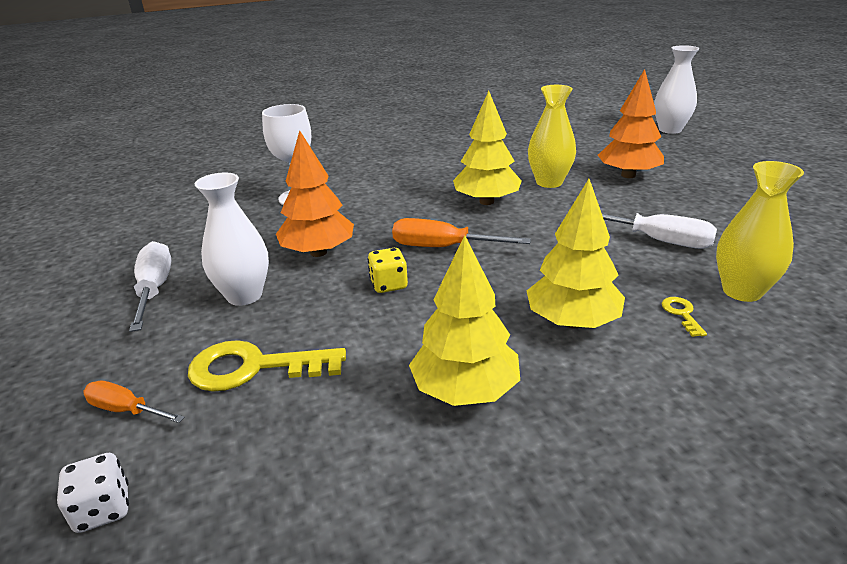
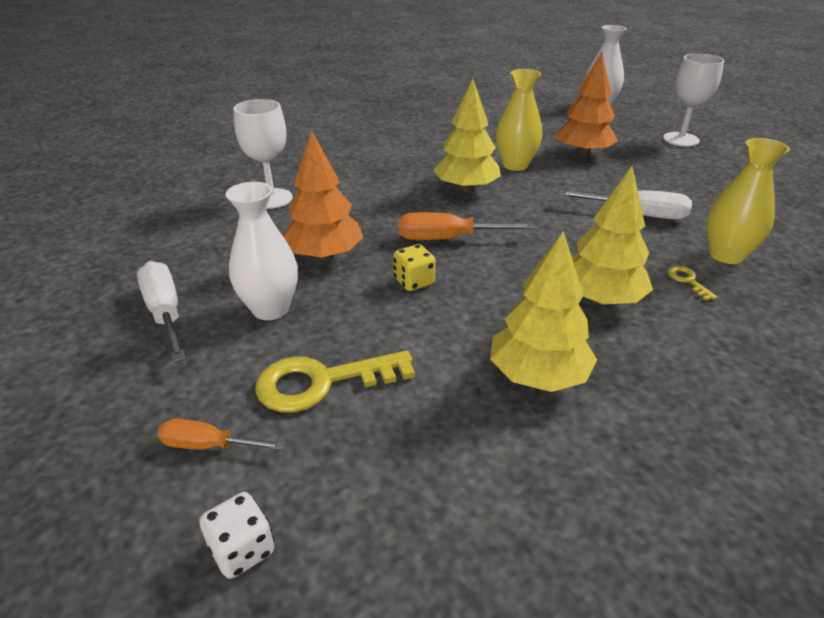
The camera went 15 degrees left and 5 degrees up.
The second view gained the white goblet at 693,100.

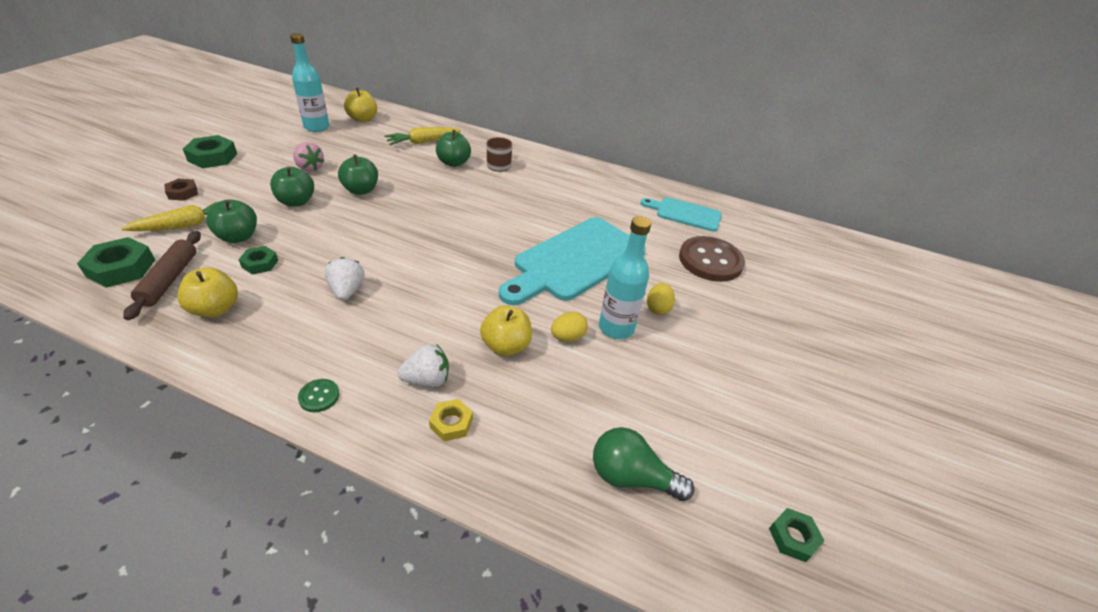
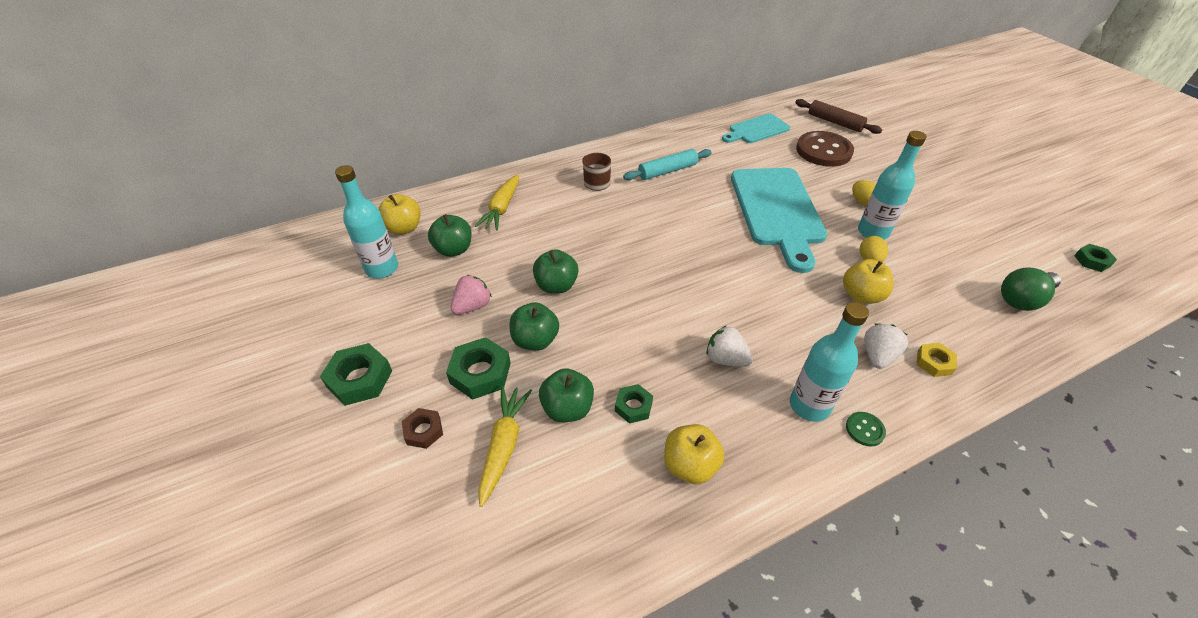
The camera went 45 degrees left and 5 degrees up.
The green apple ended up elsewhere, having gone from 453,148 to 450,235.
The pink strawberry at 308,157 ended up facing another way, 45 degrees counterclockwise from before.
The brown rolling pin ended up elsewhere, having gone from 162,275 to 838,116.
The green nut ended up elsewhere, having gone from 116,262 to 478,368.
The second view gained the turquoise rolling pin at 667,164.
The second view gained the turquoise bottle at 829,362.

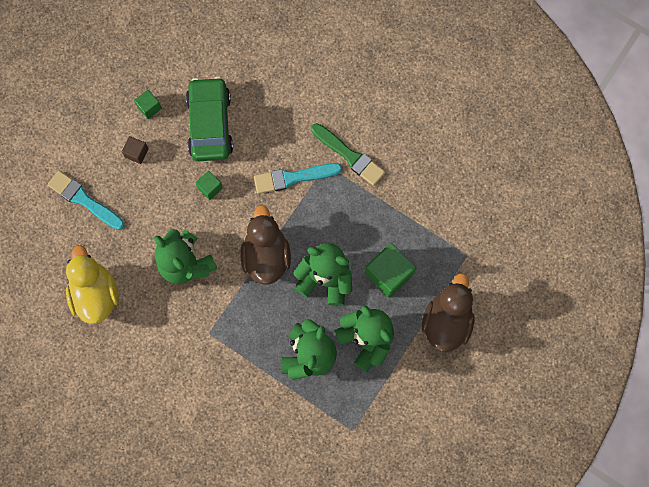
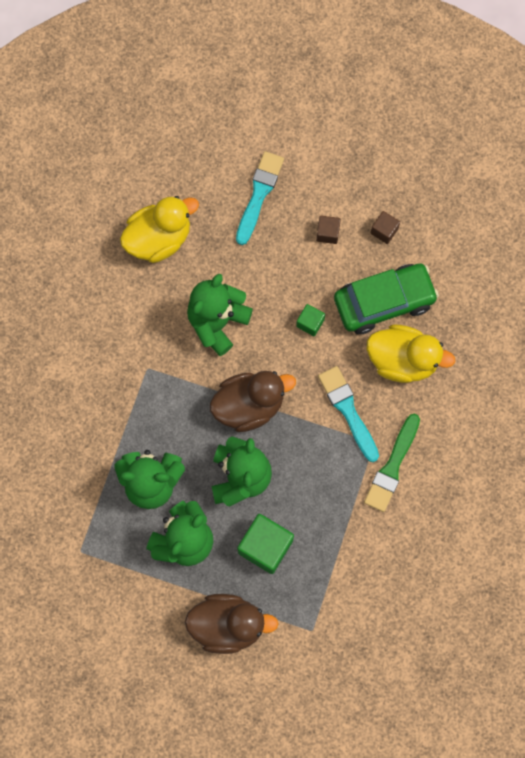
The camera went 75 degrees right and 0 degrees up.
What was the green cube at 148,104 turned into the brown cube at 385,227.
The second view gained the yellow duck at 411,354.

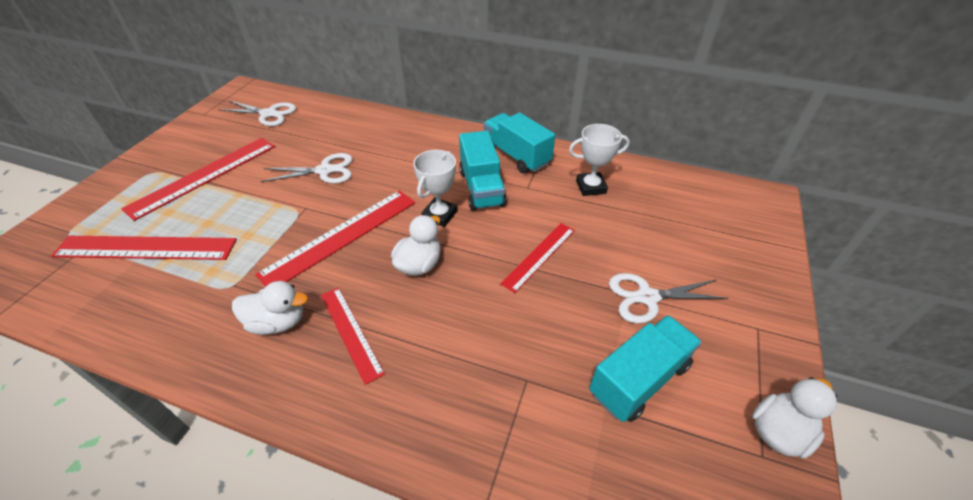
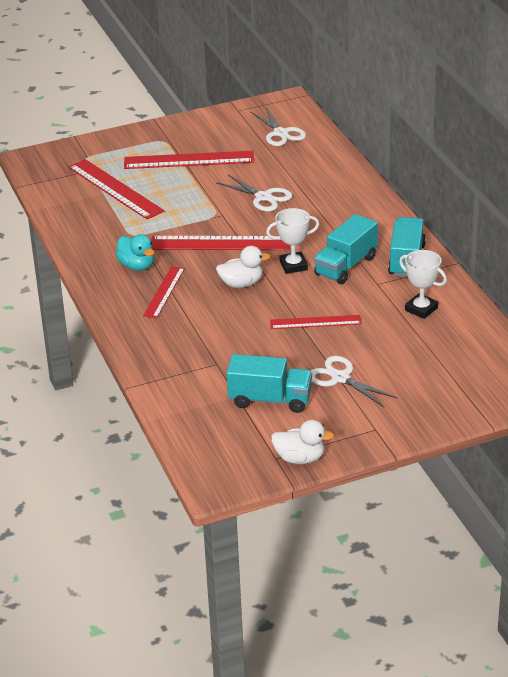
The camera went 50 degrees right and 10 degrees down.
What was the white duck at 270,308 turned into the turquoise duck at 135,252.

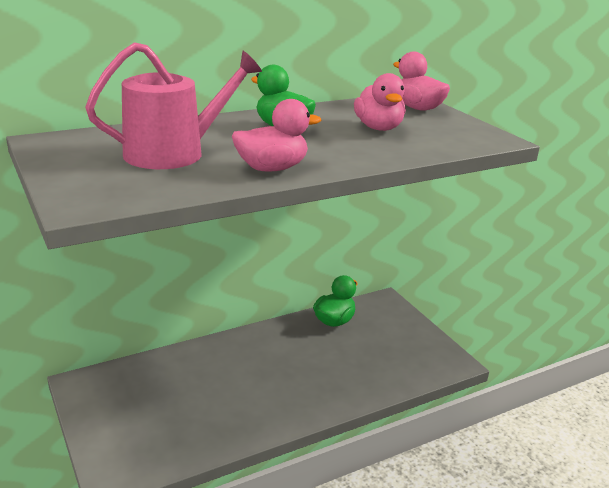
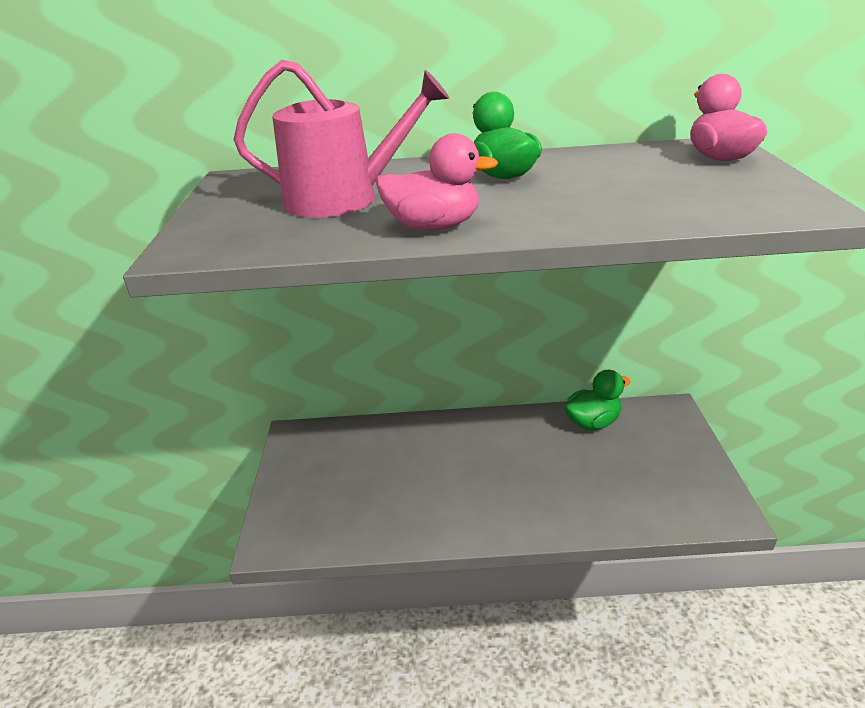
The camera went 30 degrees right and 5 degrees up.
The second view lost the pink duck at 380,102.

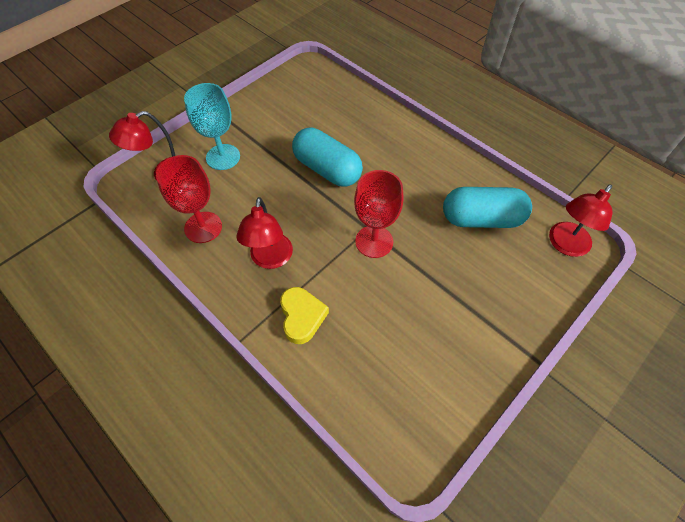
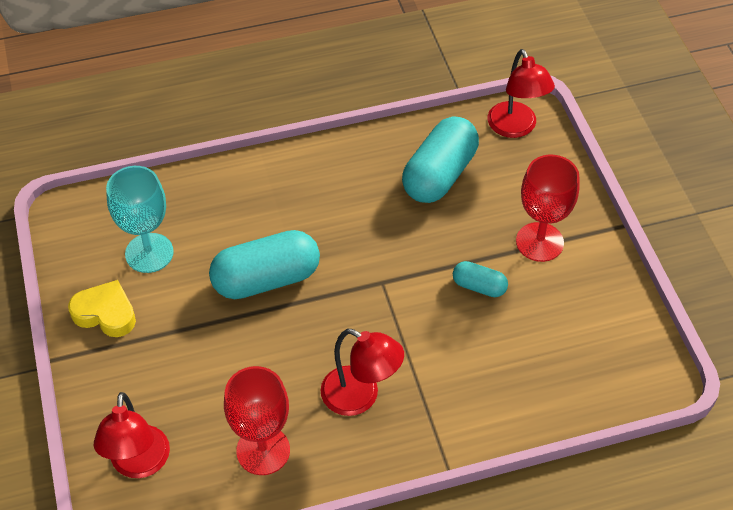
The camera went 60 degrees left and 5 degrees down.
The turquoise goblet ended up elsewhere, having gone from 212,126 to 140,219.
The red goblet ended up elsewhere, having gone from 379,214 to 548,208.
The yellow heart ended up elsewhere, having gone from 304,315 to 102,308.
The second view gained the turquoise capsule at 480,279.

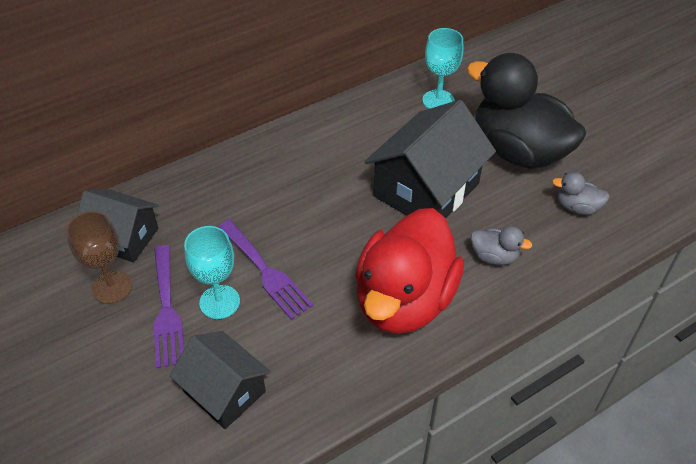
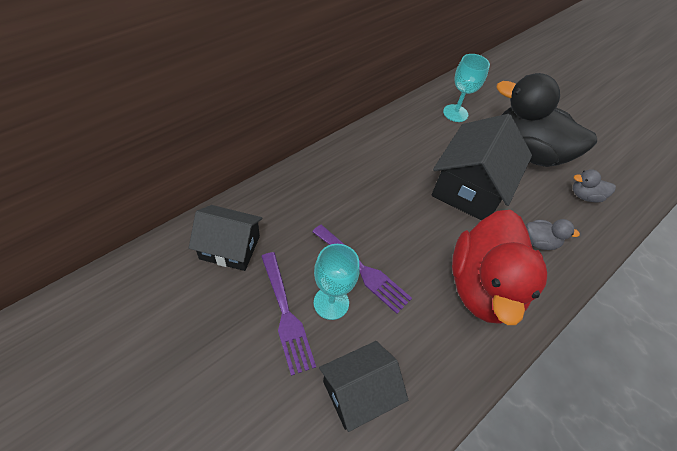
The camera went 15 degrees left and 5 degrees up.
The second view lost the brown goblet at 99,257.
The black house at 220,380 ended up facing another way, 60 degrees counterclockwise from before.

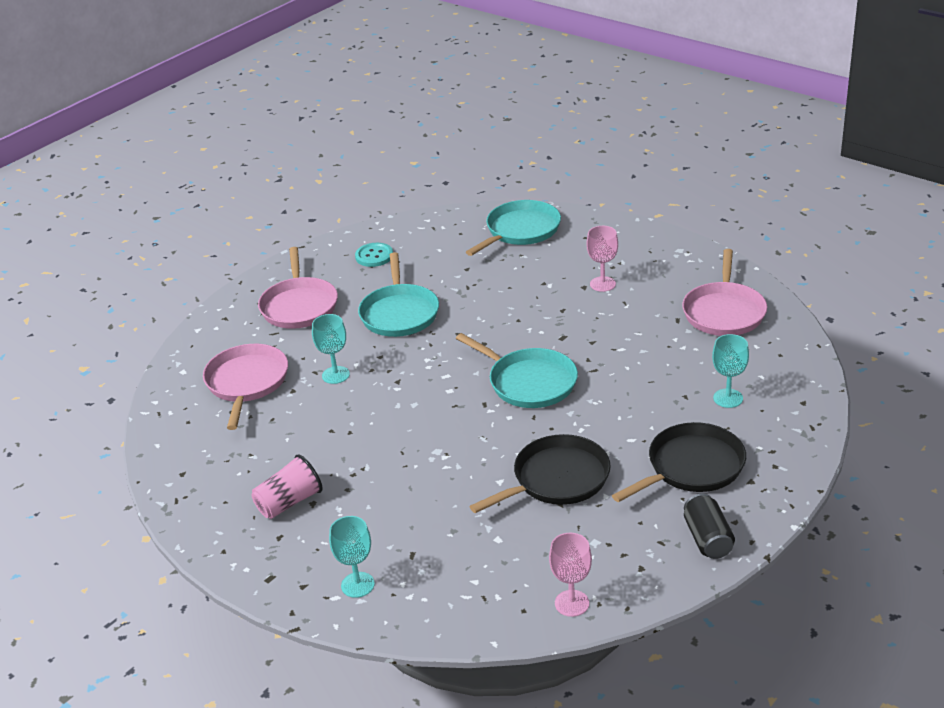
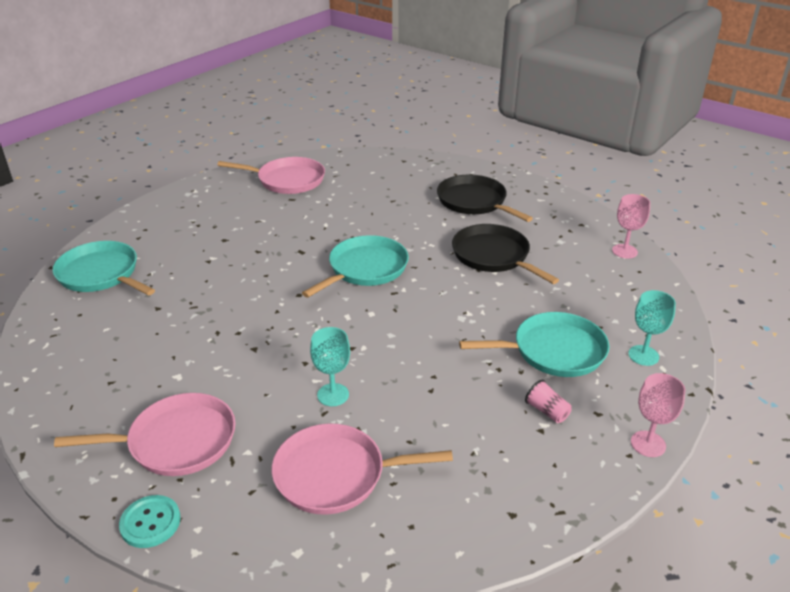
The camera went 95 degrees left and 0 degrees up.
The pink goblet ended up elsewhere, having gone from 602,259 to 658,415.
The turquoise button ended up elsewhere, having gone from 374,255 to 150,521.
The turquoise pan ended up elsewhere, having gone from 398,294 to 534,344.
The second view lost the turquoise goblet at 730,371.
The size of the pink cup at 287,486 changed by a factor of 0.63.
The second view lost the black can at 709,526.

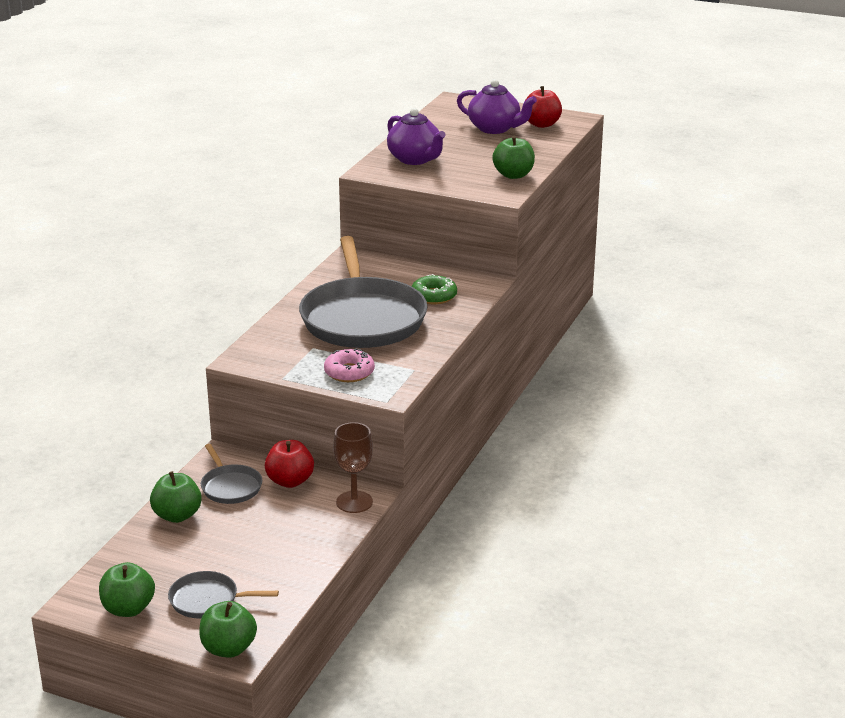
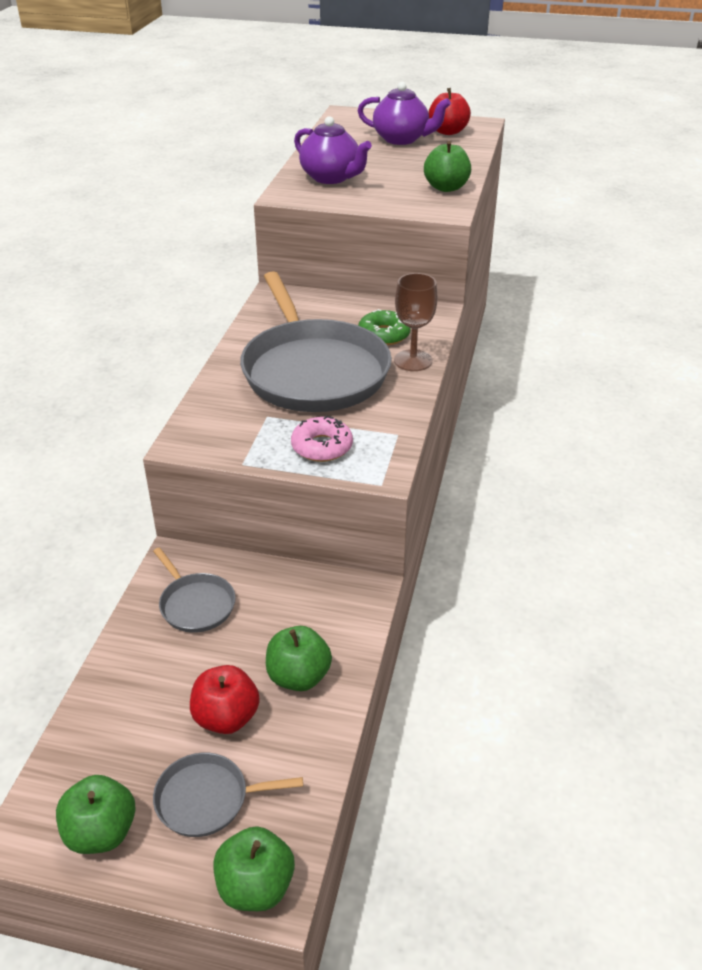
The camera went 10 degrees left and 10 degrees up.
The brown goblet ended up elsewhere, having gone from 353,467 to 416,322.
The red apple ended up elsewhere, having gone from 289,464 to 225,699.
The green apple ended up elsewhere, having gone from 176,497 to 299,658.

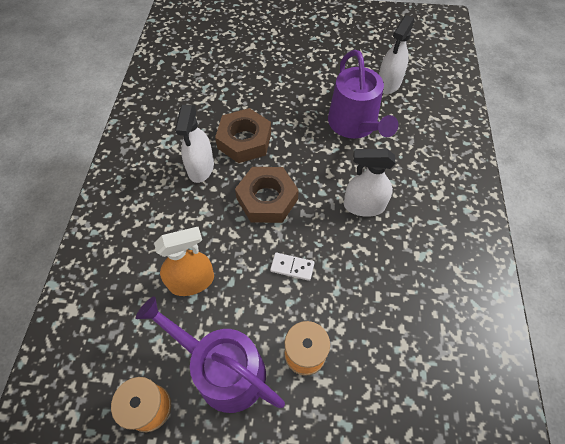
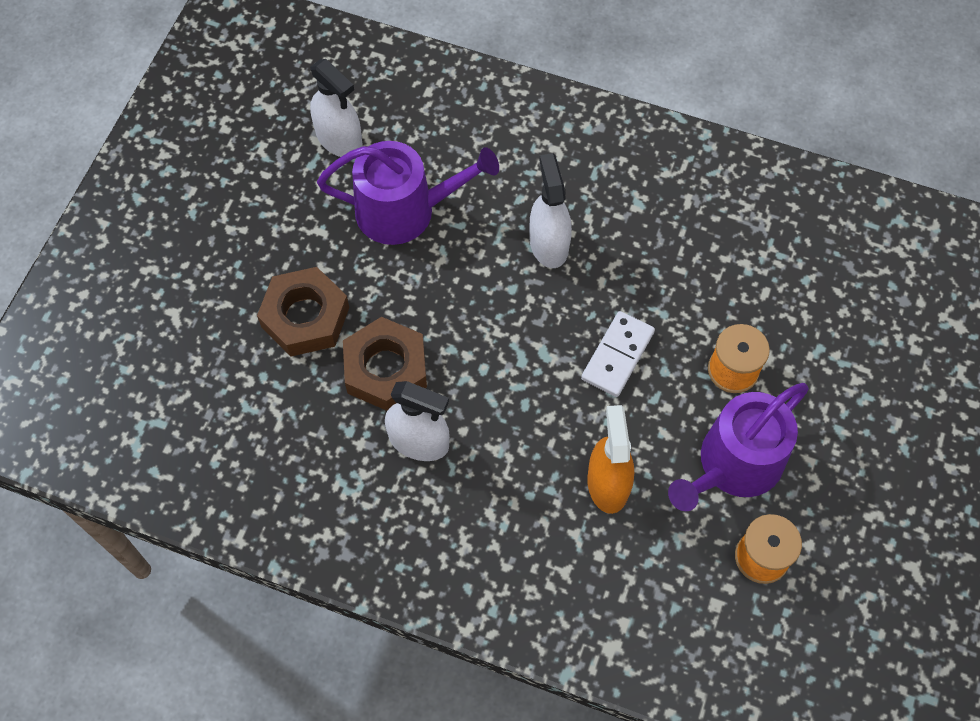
The camera went 75 degrees left and 5 degrees up.
The white spray bottle at 370,183 ended up facing another way, 150 degrees clockwise from before.
The brown nut ended up elsewhere, having gone from 267,195 to 303,312.
The size of the white domino at 292,266 changed by a factor of 1.51.

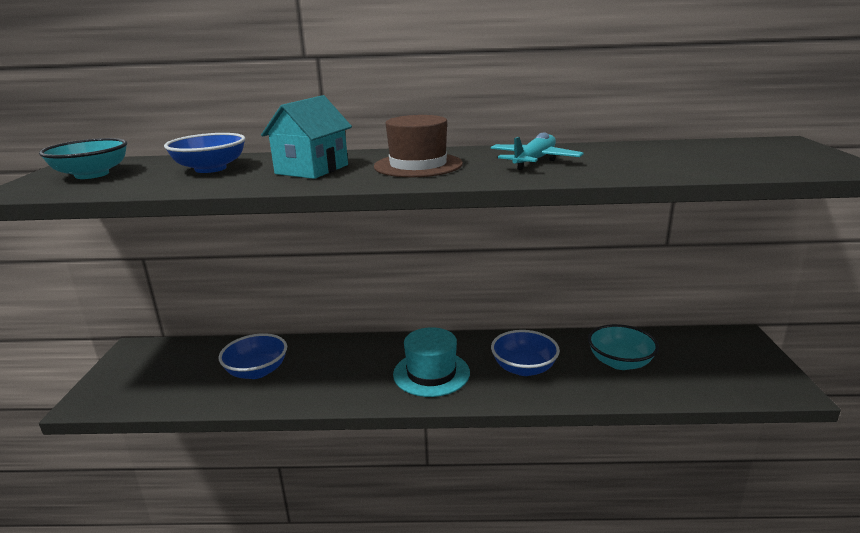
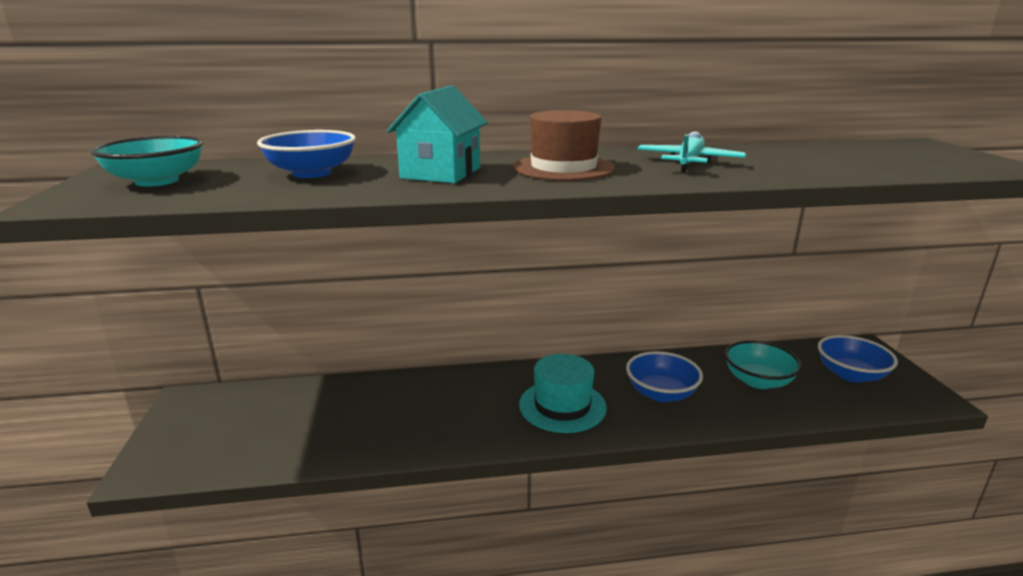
The camera went 10 degrees left and 0 degrees up.
The blue bowl ended up elsewhere, having gone from 253,356 to 858,359.

